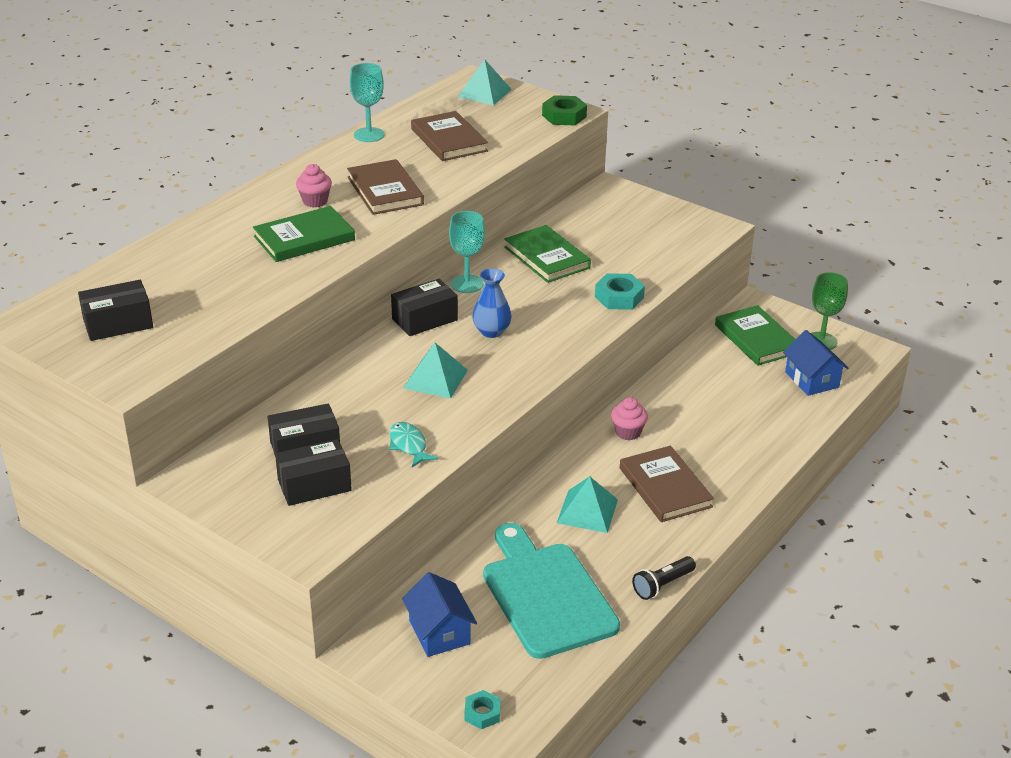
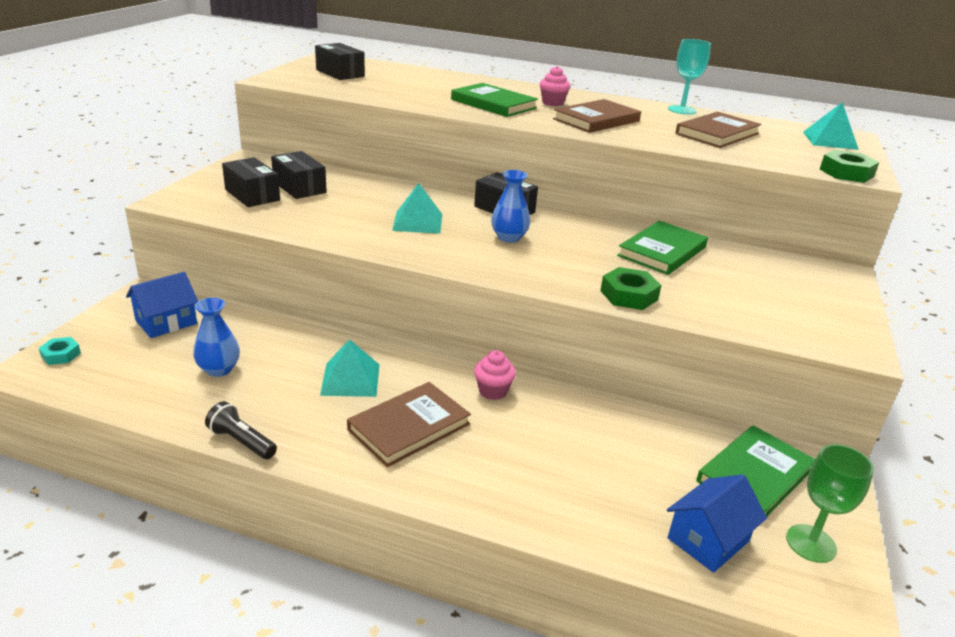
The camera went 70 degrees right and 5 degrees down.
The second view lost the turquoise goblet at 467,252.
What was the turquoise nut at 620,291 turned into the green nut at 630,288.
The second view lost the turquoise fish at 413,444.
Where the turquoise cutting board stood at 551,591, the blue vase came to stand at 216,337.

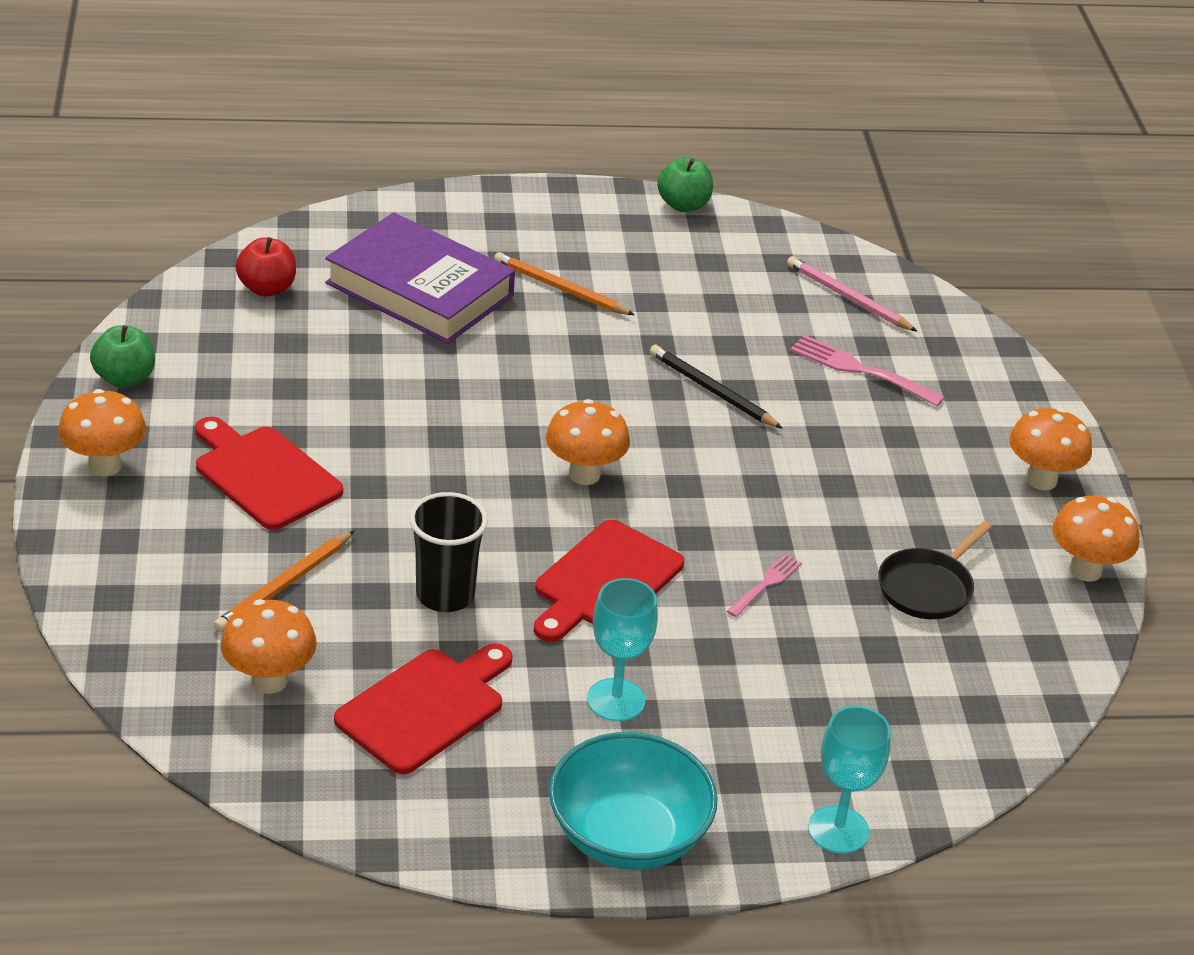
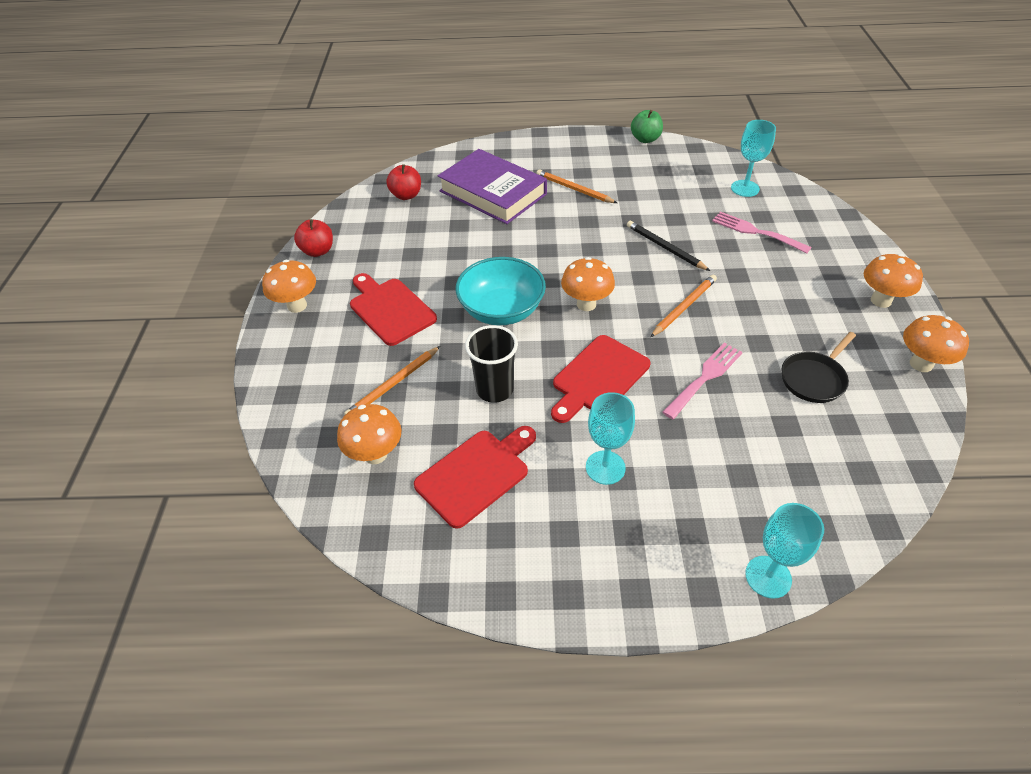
The camera went 10 degrees right and 10 degrees up.
Where the pink pencil stood at 852,294, the turquoise goblet came to stand at 753,158.
What was the green apple at 122,356 turned into the red apple at 313,238.
The size of the pink fork at 764,585 changed by a factor of 1.64.
The turquoise bowl ended up elsewhere, having gone from 633,801 to 500,291.
The second view gained the orange pencil at 683,306.

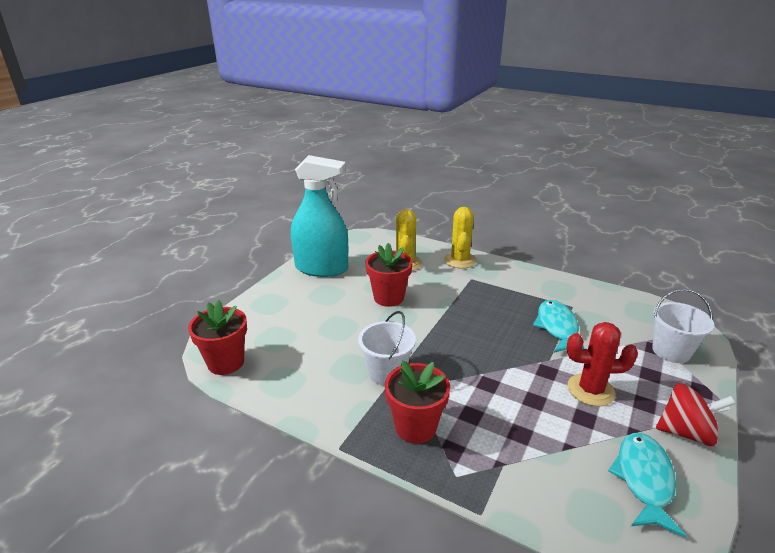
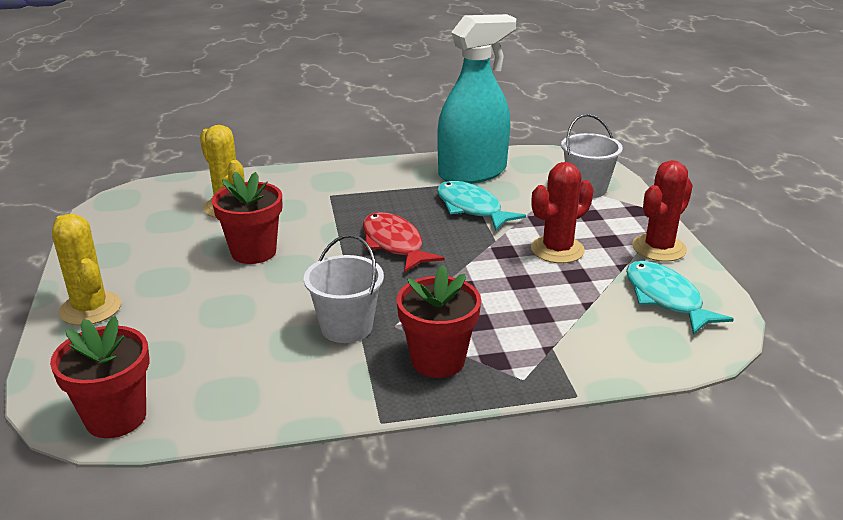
The camera went 40 degrees left and 0 degrees up.
The turquoise spray bottle ended up elsewhere, having gone from 319,216 to 476,99.
The yellow cactus ended up elsewhere, having gone from 460,238 to 86,269.
Where the red spinning top stood at 696,414, the red cactus came to stand at 662,211.
The second view gained the red fish at 404,242.

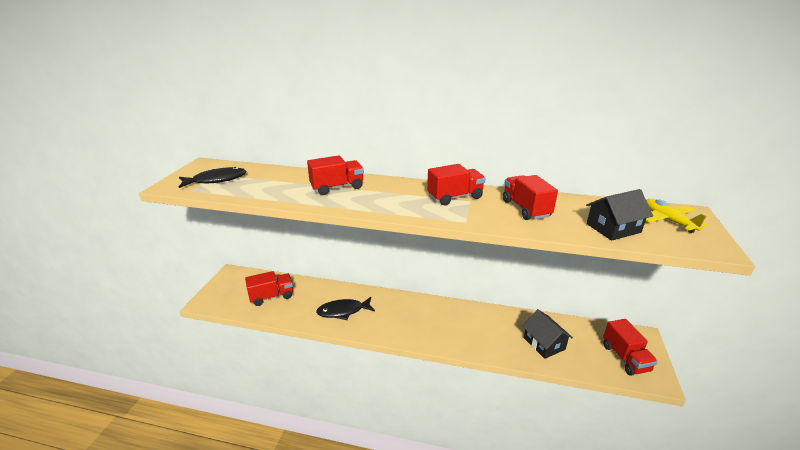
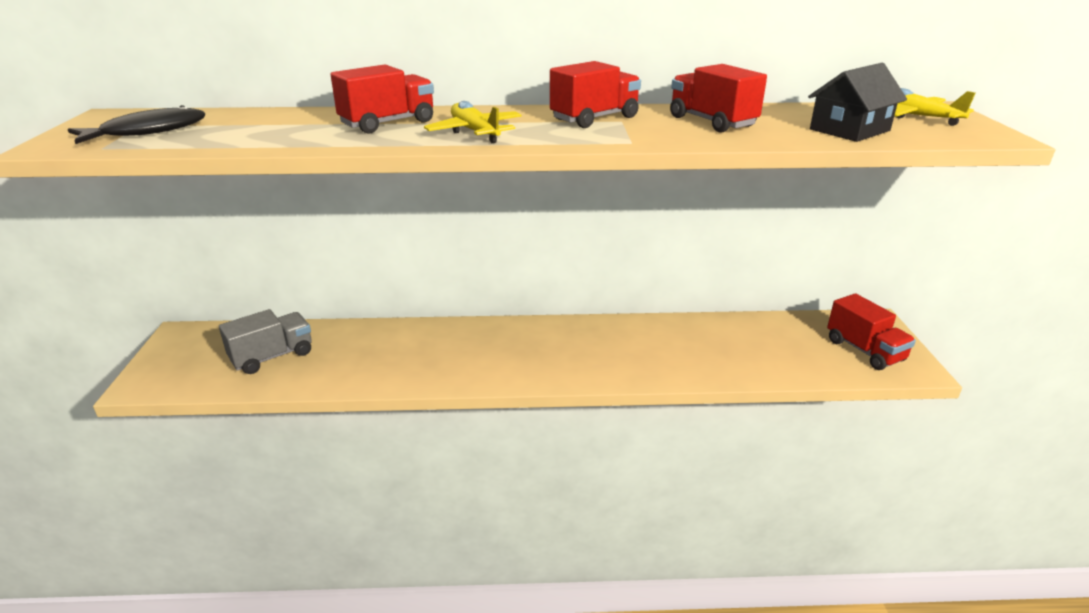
The camera went 15 degrees left and 0 degrees up.
What was the red truck at 269,288 turned into the grey truck at 265,341.
The second view lost the black fish at 345,308.
The second view lost the black house at 547,334.
The second view gained the yellow plane at 473,122.

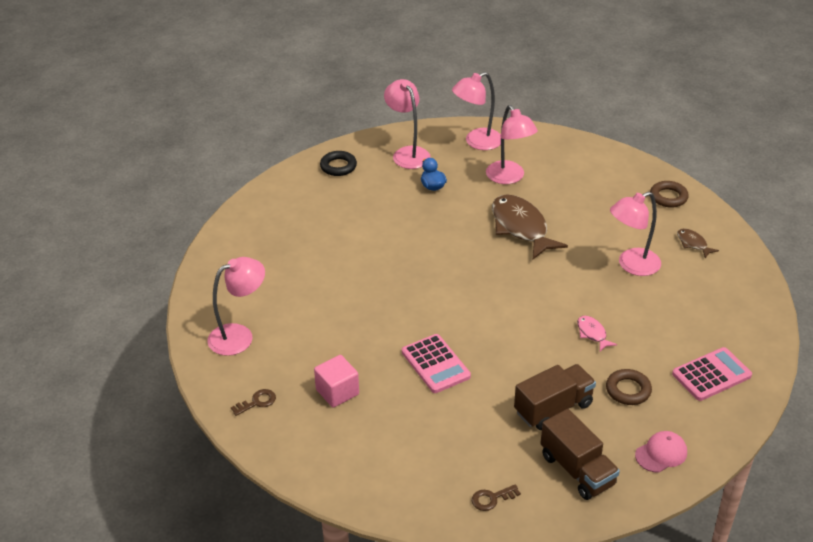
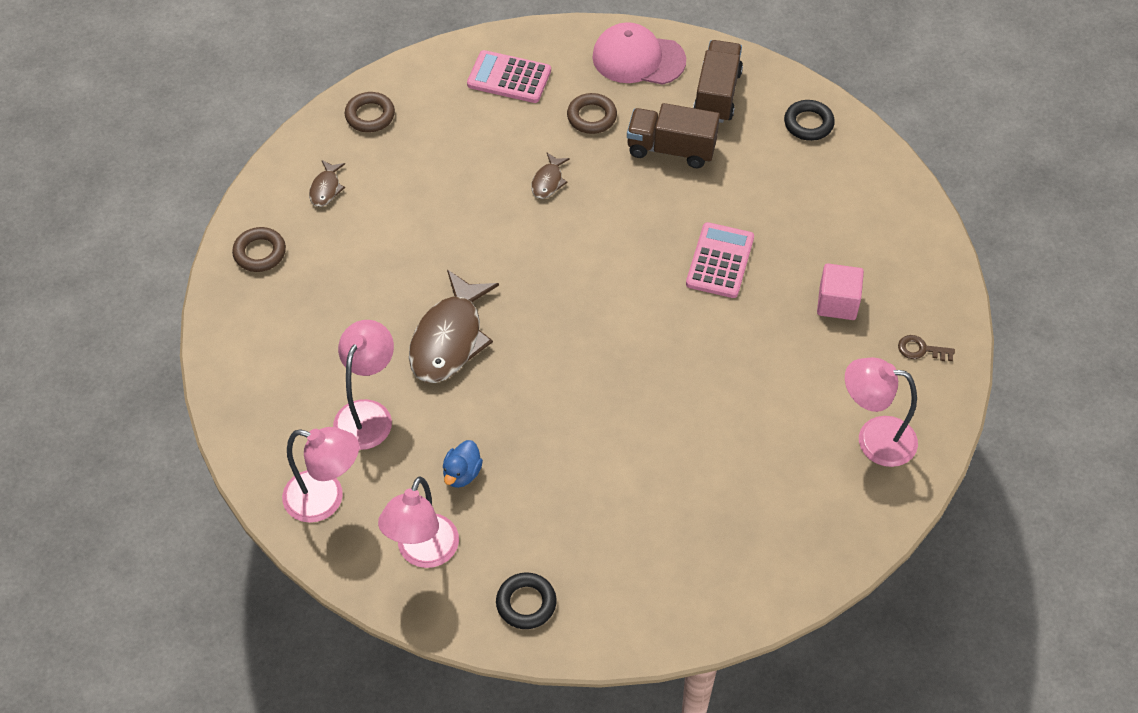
The camera went 135 degrees left and 15 degrees up.
The second view lost the pink lamp at 635,234.
What was the pink fish at 597,333 turned into the brown fish at 550,176.
The size of the pink cap at 661,452 changed by a factor of 1.67.
Where the brown key stood at 496,497, the black ring came to stand at 809,120.
The second view gained the brown ring at 370,112.

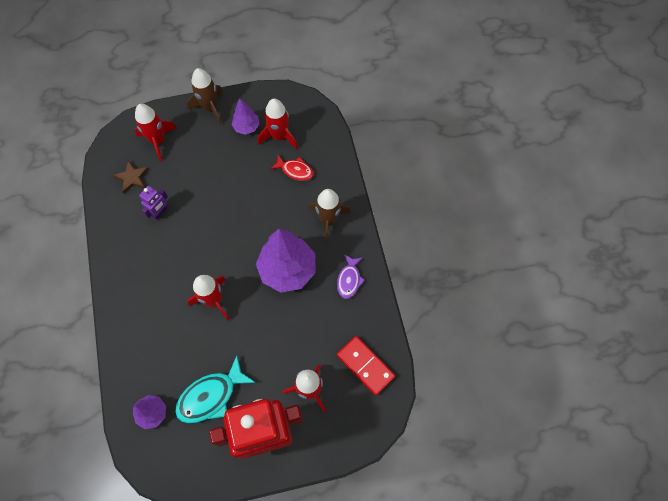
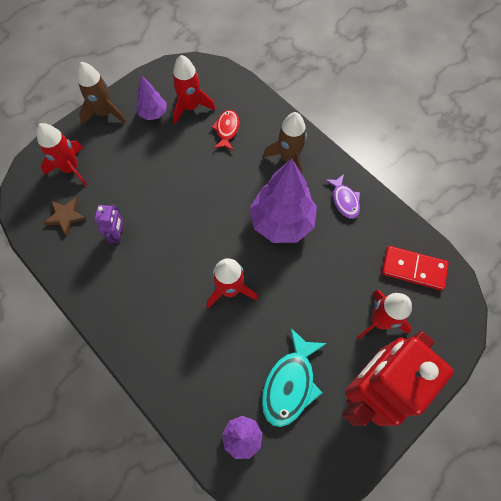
The camera went 30 degrees left and 0 degrees up.
The red fish at 292,168 ended up facing another way, 75 degrees counterclockwise from before.

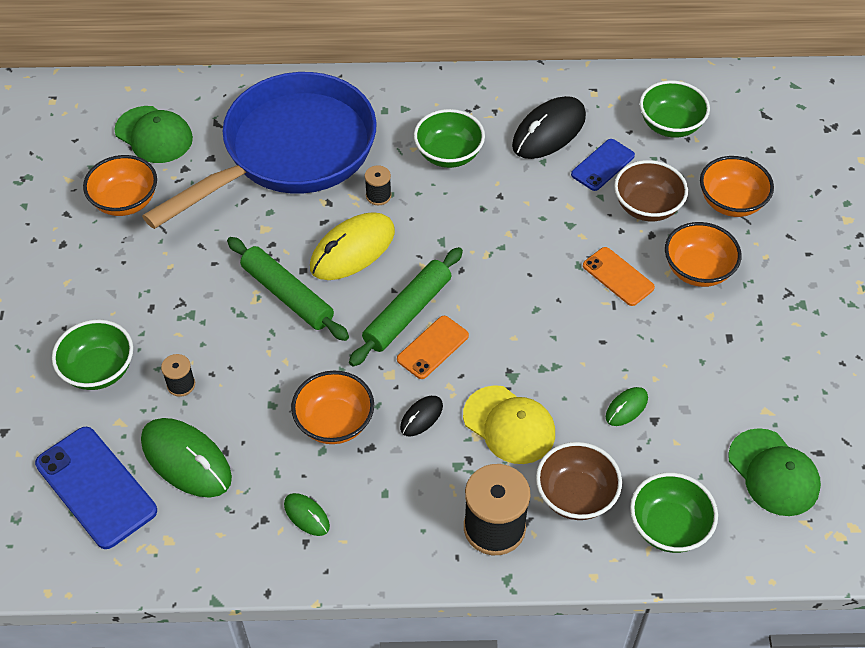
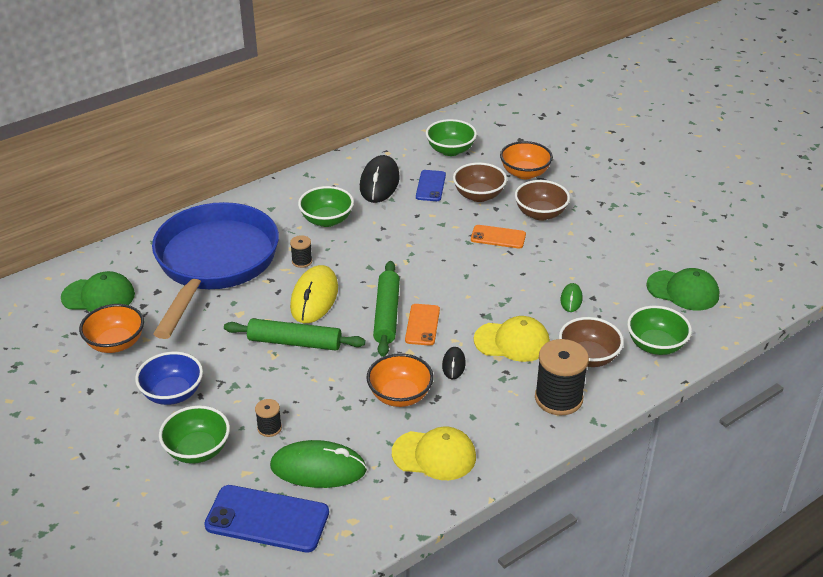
The camera went 35 degrees left and 15 degrees down.
What was the orange bowl at 703,254 turned into the brown bowl at 542,200.
Where the green mouse stood at 307,514, the yellow cap came to stand at 434,453.
The second view gained the blue bowl at 169,378.

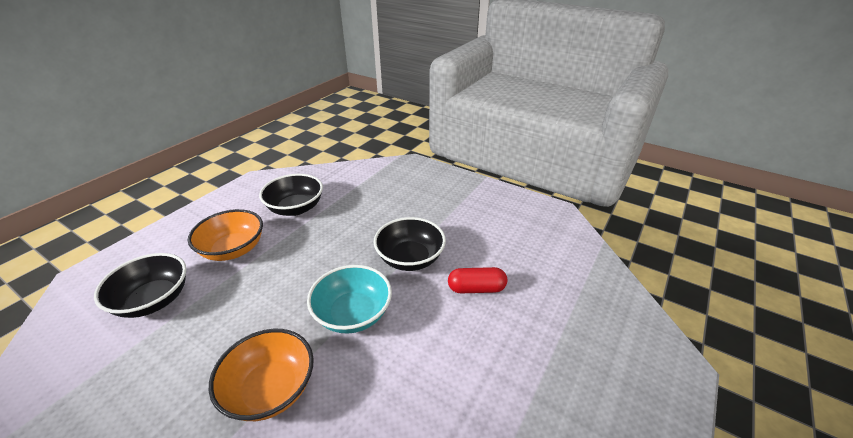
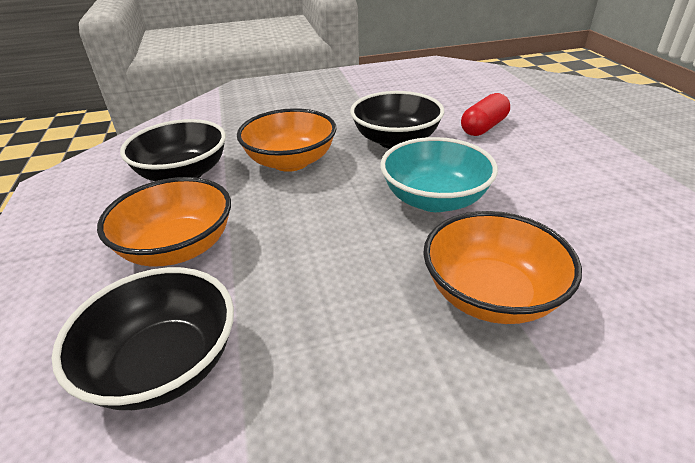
The camera went 45 degrees left and 0 degrees up.
The second view gained the orange bowl at 286,140.

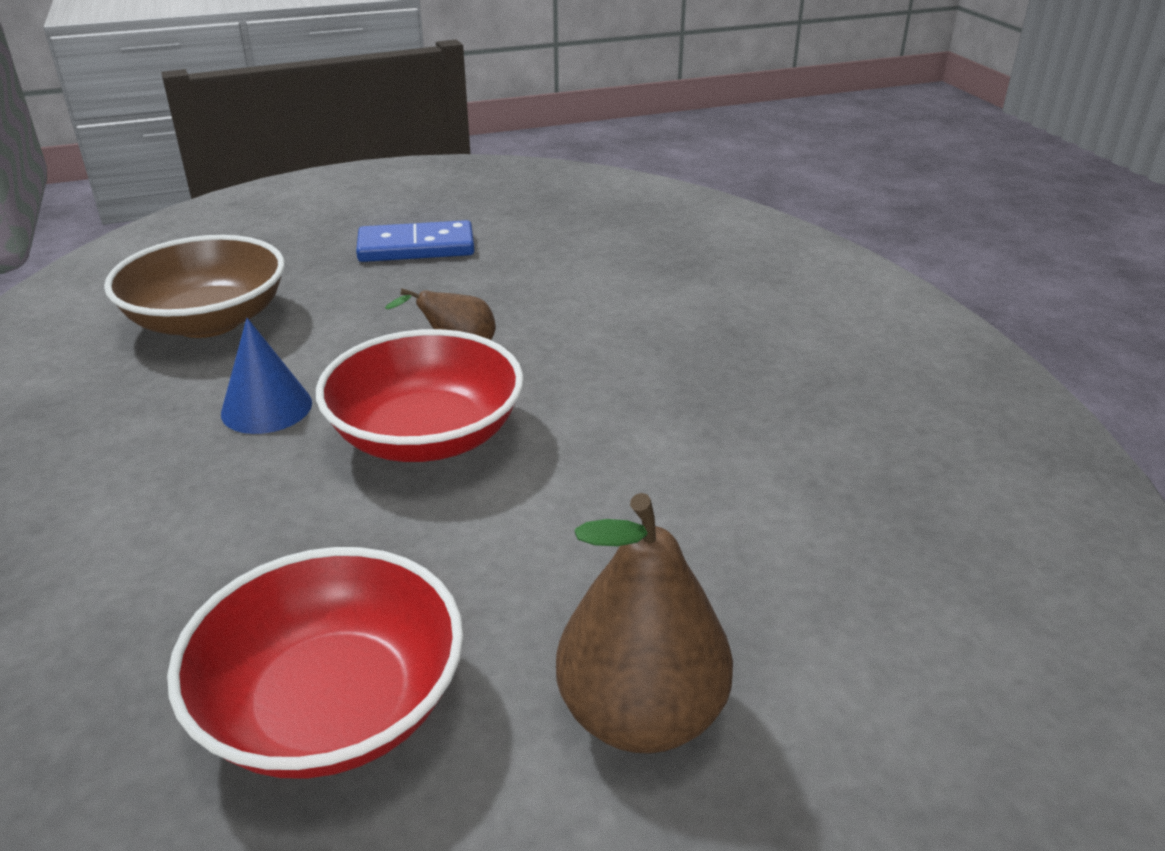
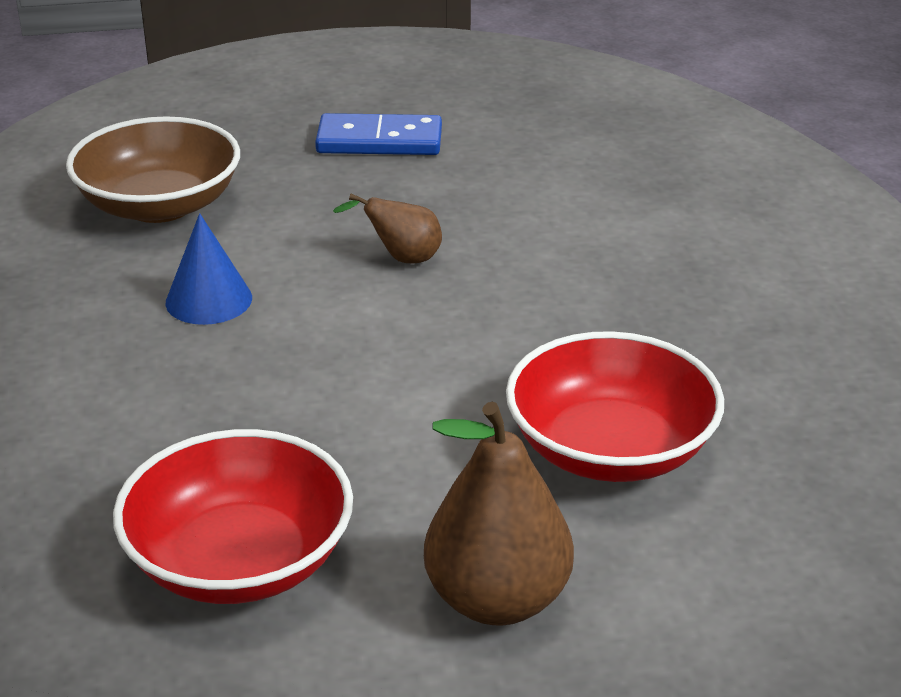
The camera went 10 degrees right and 0 degrees up.
The red bowl ended up elsewhere, having gone from 420,395 to 615,406.

